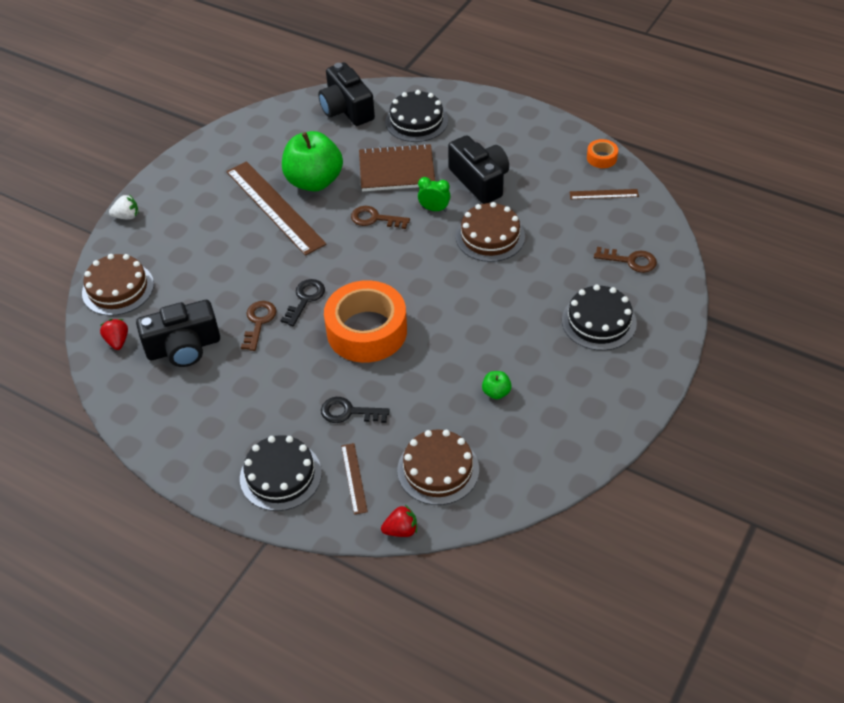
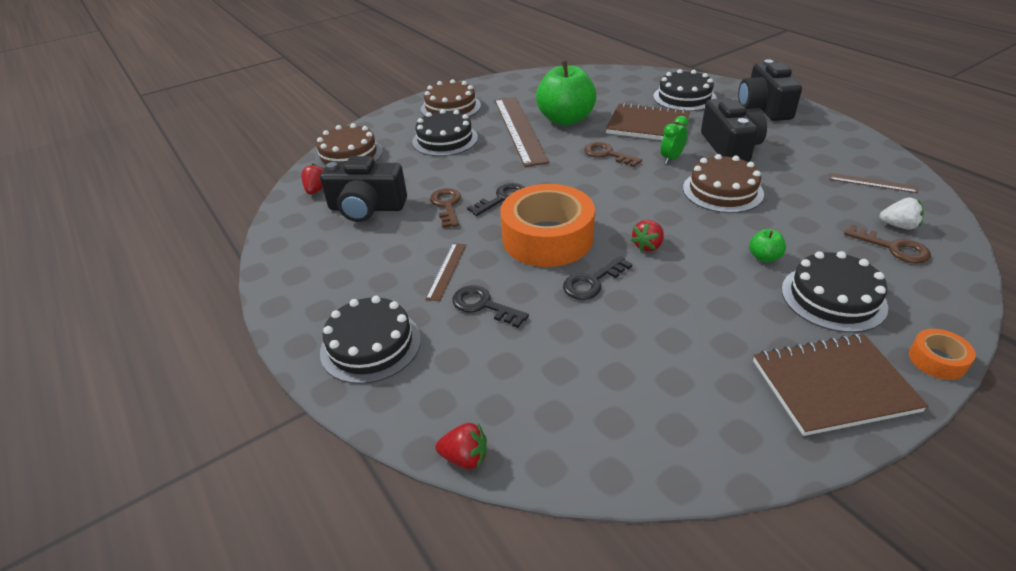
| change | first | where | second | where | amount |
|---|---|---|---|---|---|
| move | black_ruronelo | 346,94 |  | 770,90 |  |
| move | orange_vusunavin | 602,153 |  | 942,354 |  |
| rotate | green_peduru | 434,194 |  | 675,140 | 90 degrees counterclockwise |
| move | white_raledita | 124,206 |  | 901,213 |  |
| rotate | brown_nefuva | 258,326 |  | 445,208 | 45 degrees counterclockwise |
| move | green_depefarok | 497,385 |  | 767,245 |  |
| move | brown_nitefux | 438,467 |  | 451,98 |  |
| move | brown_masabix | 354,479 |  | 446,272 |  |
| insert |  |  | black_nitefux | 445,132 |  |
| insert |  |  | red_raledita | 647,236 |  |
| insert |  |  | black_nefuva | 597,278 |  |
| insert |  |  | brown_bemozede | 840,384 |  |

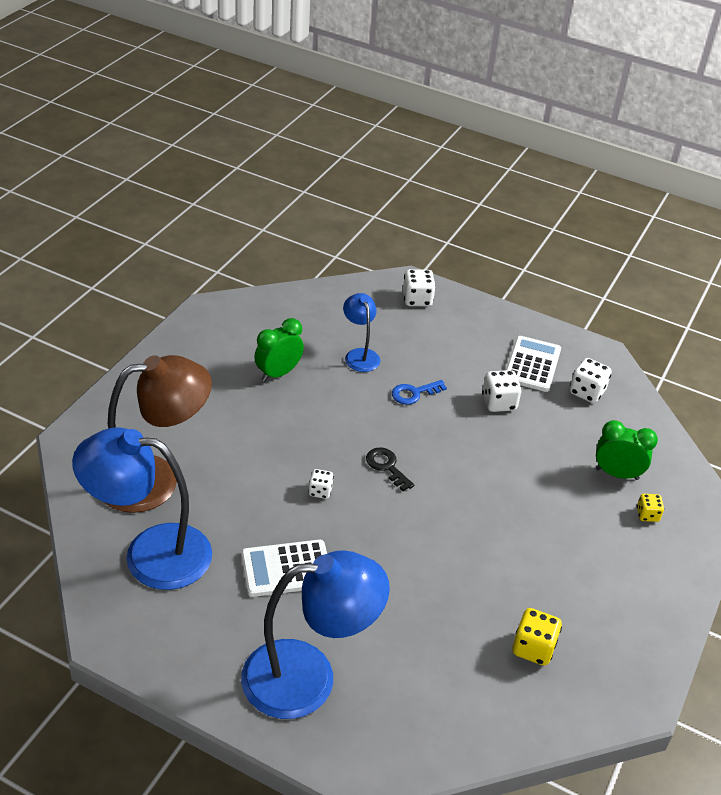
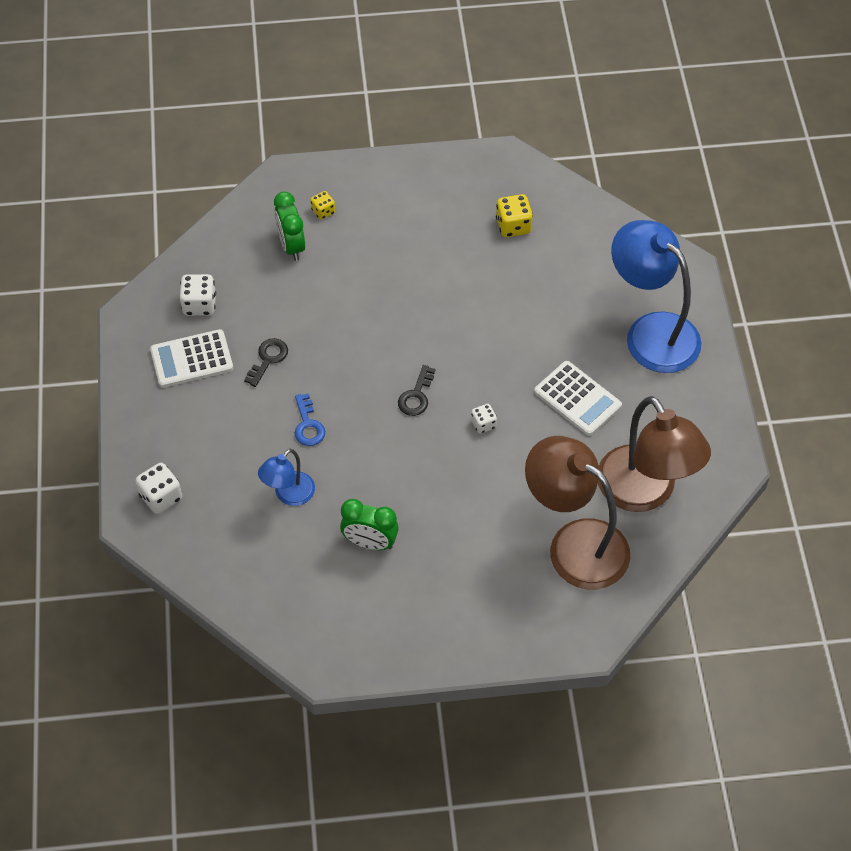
| change | first | where | second | where | amount |
|---|---|---|---|---|---|
| replace | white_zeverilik | 502,391 | black_nefuva | 266,362 |  |
| rotate | blue_nefuva | 419,392 |  | 310,419 | 45 degrees clockwise |
| recolor | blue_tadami | 142,508 | brown_tadami | 654,454 |  |

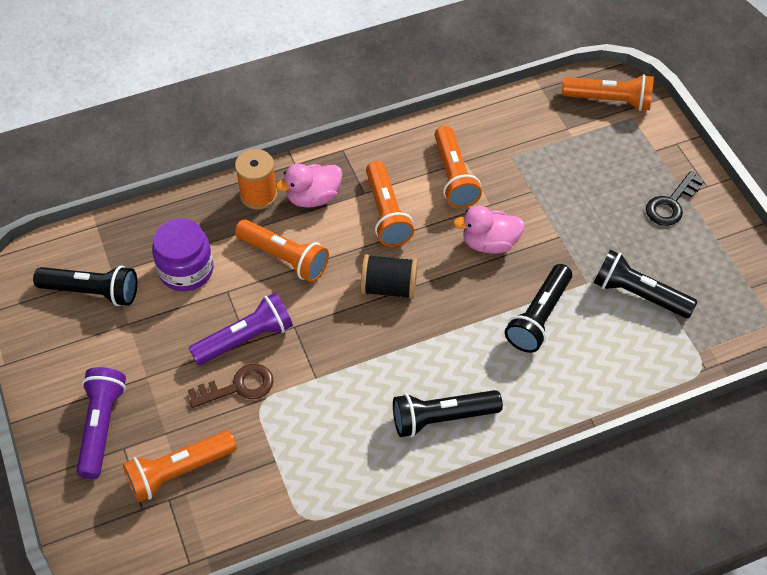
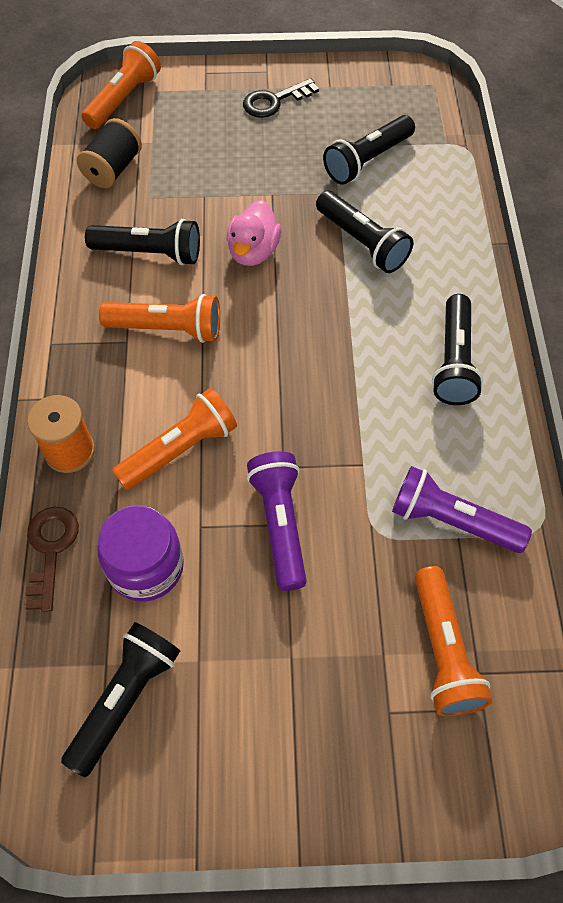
| change | first | where | second | where | amount |
|---|---|---|---|---|---|
| recolor | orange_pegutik | 458,166 | black_pegutik | 142,242 |  |
| delete | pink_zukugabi | 309,186 |  |  |  |
| rotate | black_nefuva | 675,198 |  | 281,98 | 90 degrees clockwise |
| move | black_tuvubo | 389,276 |  | 109,153 |  |
| move | brown_nefuva | 231,386 |  | 52,559 |  |
| move | purple_pegutik | 101,423 |  | 462,509 |  |

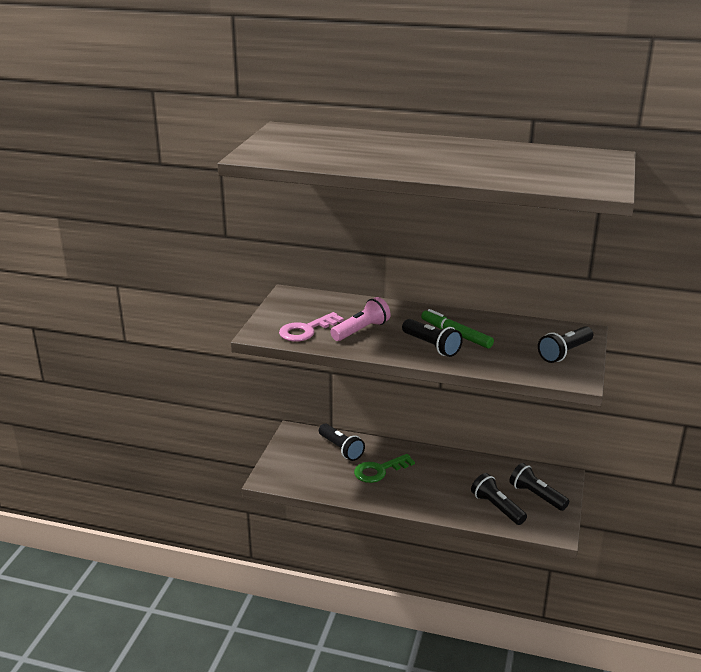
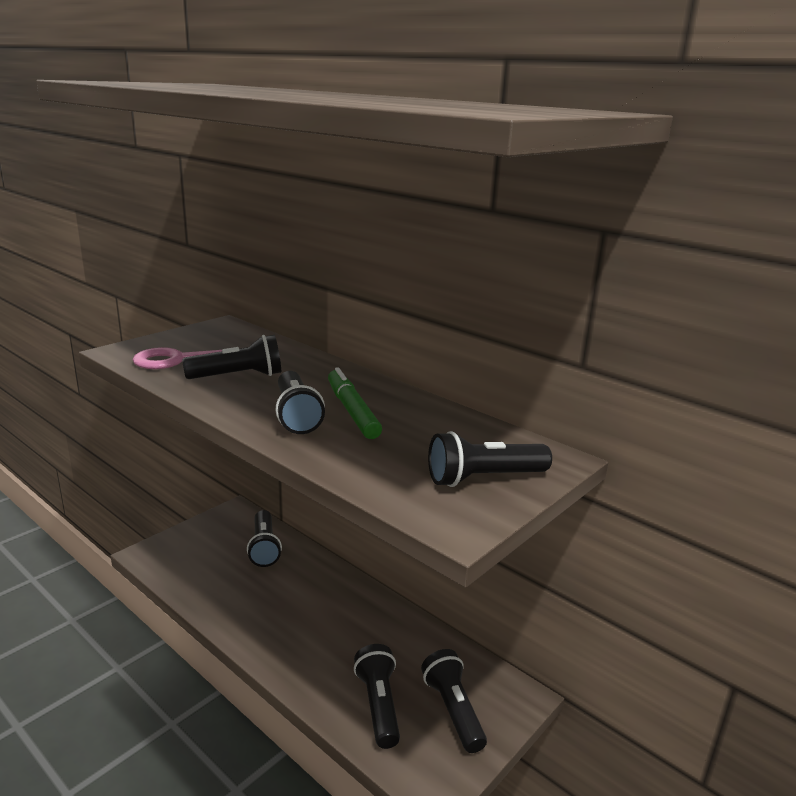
| change | first | where | second | where | amount |
|---|---|---|---|---|---|
| recolor | pink_pegutik | 360,319 | black_pegutik | 231,357 |  |
| delete | green_nefuva | 384,468 |  |  |  |

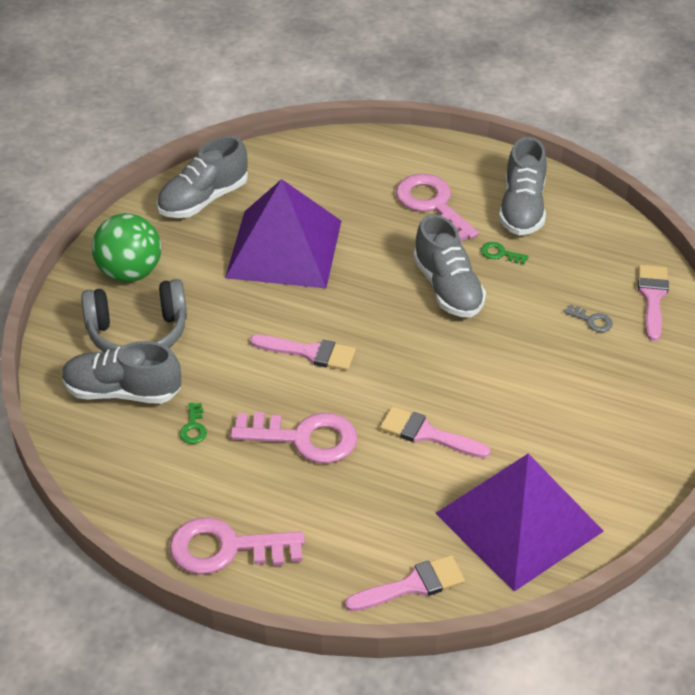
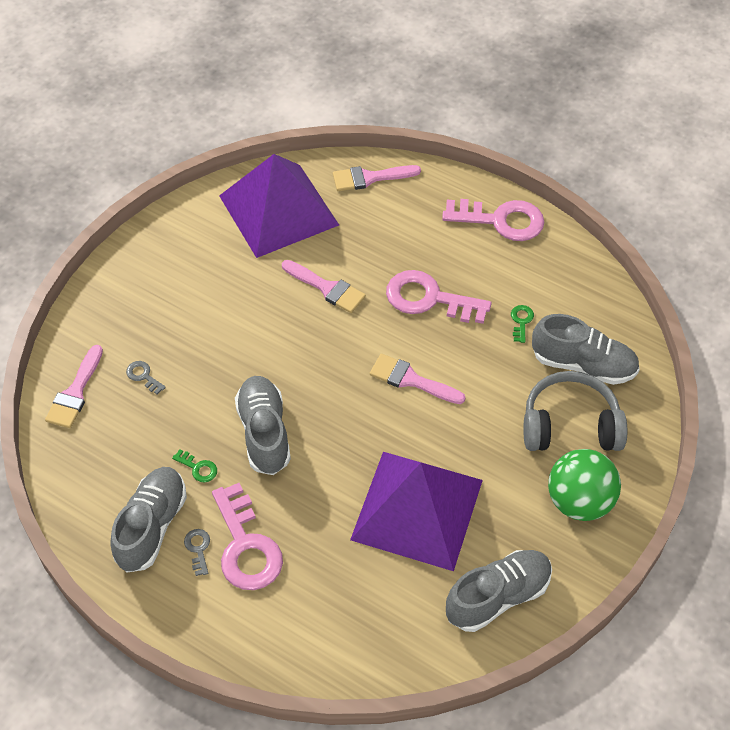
| change | first | where | second | where | amount |
|---|---|---|---|---|---|
| insert |  |  | grey_nefuva | 197,552 |  |

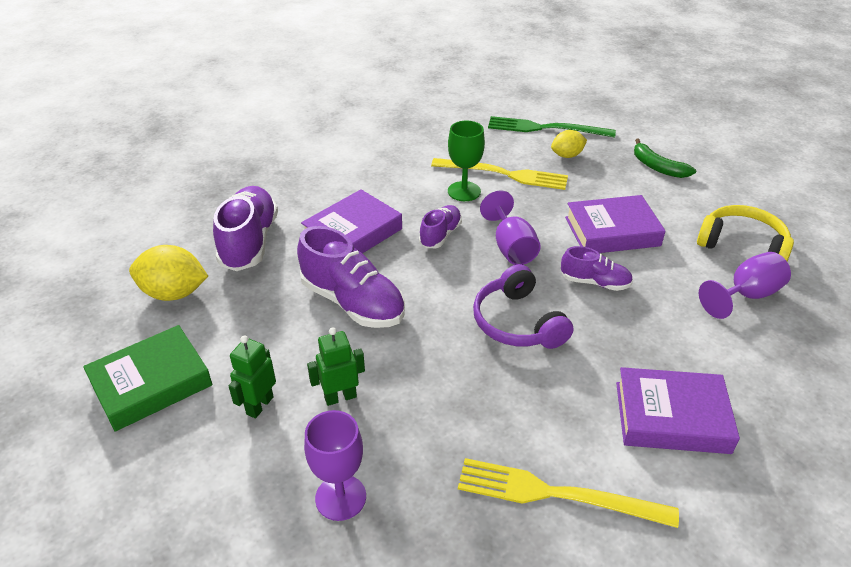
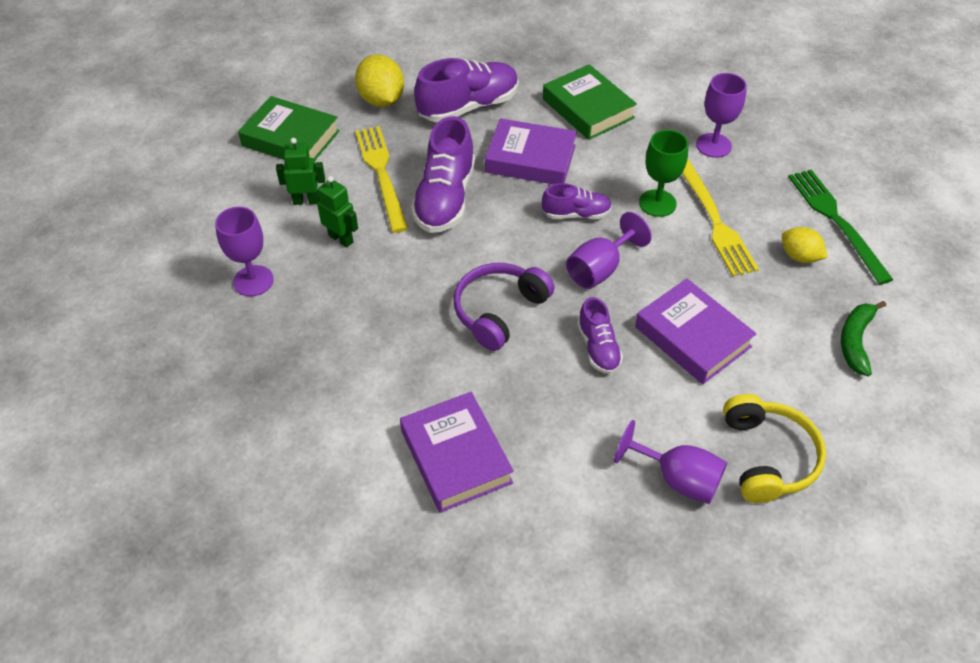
| change | first | where | second | where | amount |
|---|---|---|---|---|---|
| move | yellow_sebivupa | 568,493 |  | 381,179 |  |
| insert |  |  | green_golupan | 590,102 |  |
| insert |  |  | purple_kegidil | 721,115 |  |

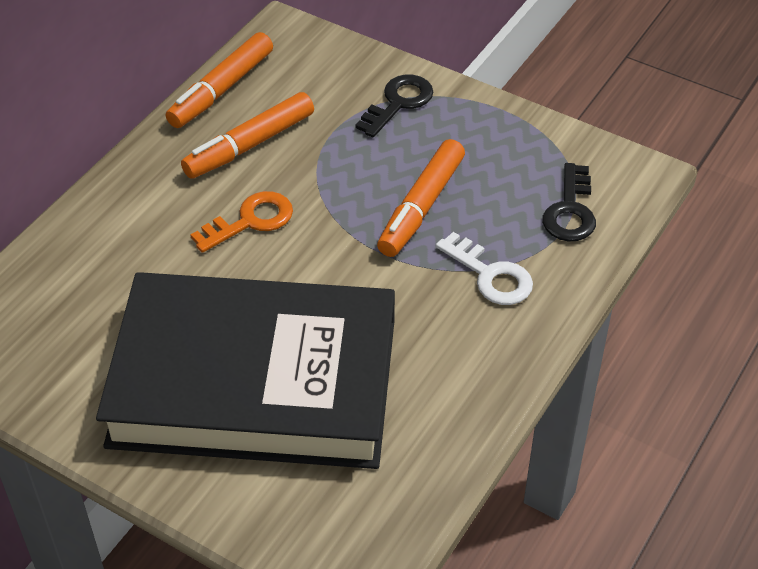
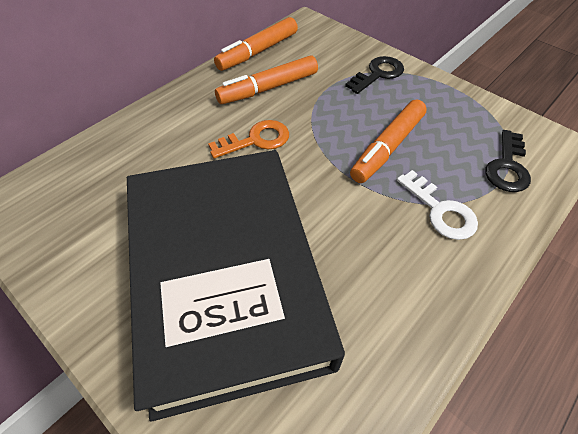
| change | first | where | second | where | amount |
|---|---|---|---|---|---|
| rotate | black_golupan | 245,370 |  | 236,285 | 60 degrees clockwise |

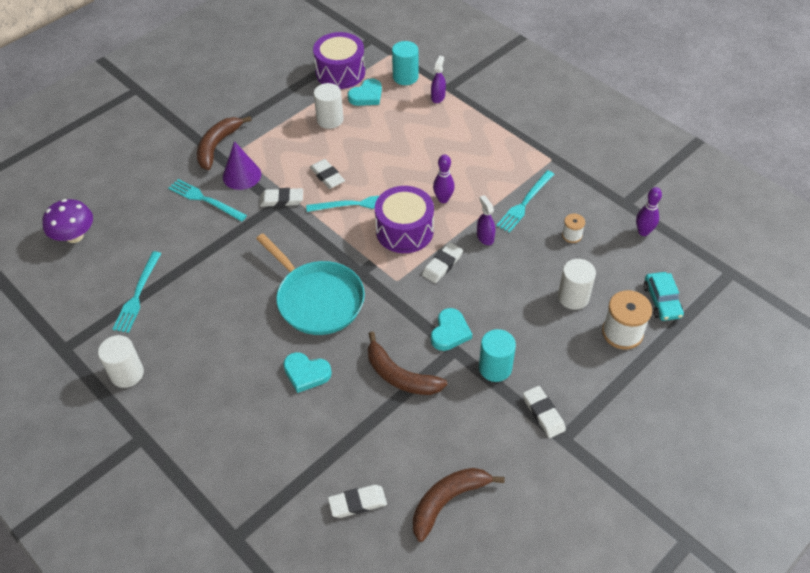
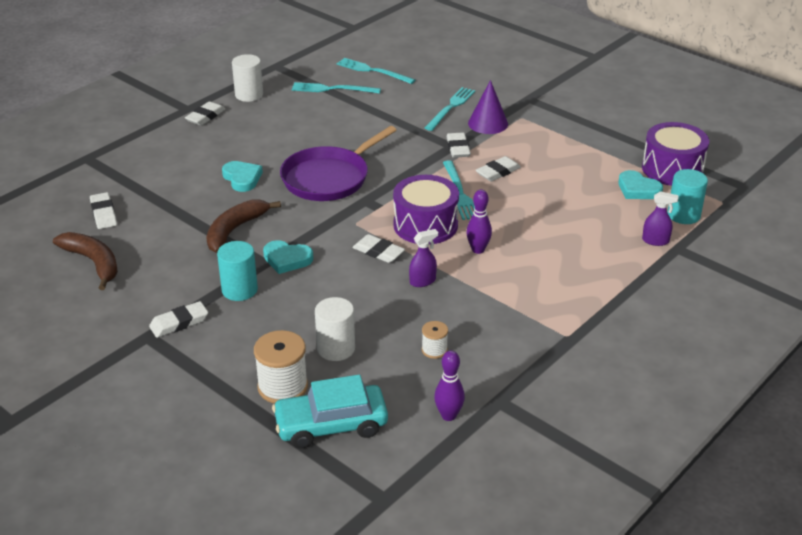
| change | first | where | second | where | amount |
|---|---|---|---|---|---|
| delete | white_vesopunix | 328,106 |  |  |  |
| delete | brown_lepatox | 224,143 |  |  |  |
| move | turquoise_sebivupa | 525,201 |  | 376,71 |  |
| delete | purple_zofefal | 67,221 |  |  |  |
| recolor | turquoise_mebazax | 310,284 | purple_mebazax | 338,163 |  |
| resize | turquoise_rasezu | 664,296 |  | 330,411 | x1.53 |
| rotate | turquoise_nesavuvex | 307,372 |  | 242,176 | 135 degrees clockwise |
| insert |  |  | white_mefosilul | 205,113 |  |

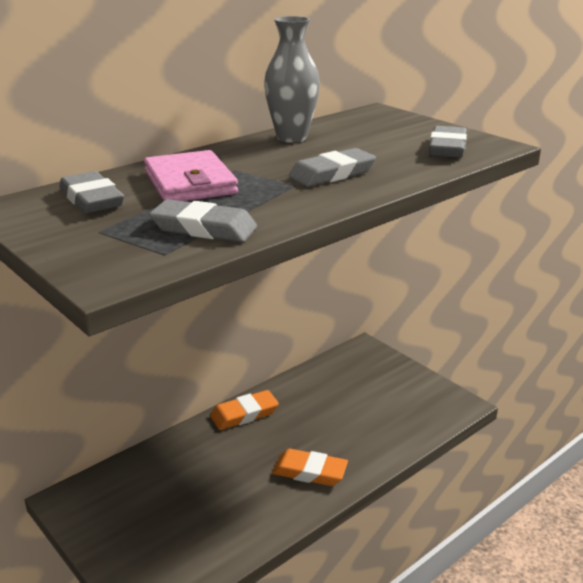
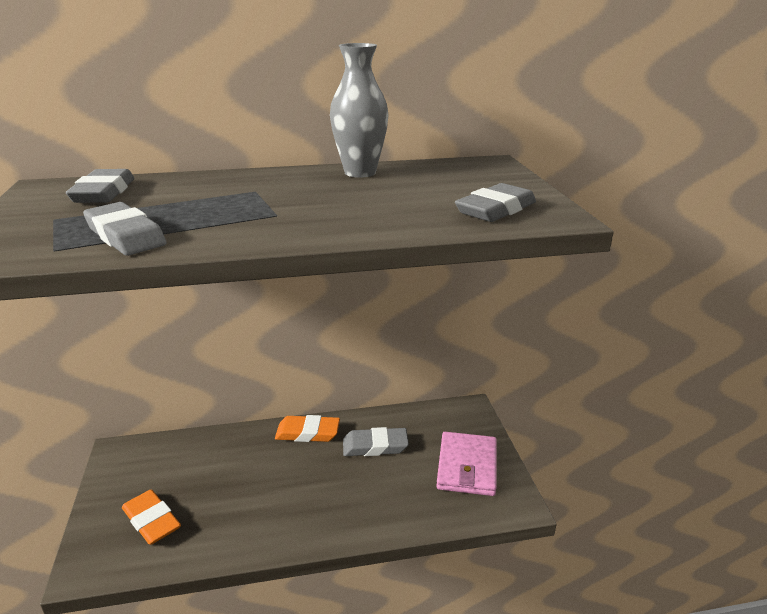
| change | first | where | second | where | amount |
|---|---|---|---|---|---|
| move | grey_mefosilul | 332,167 |  | 376,441 |  |
| move | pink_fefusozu | 191,175 |  | 466,464 |  |
| move | orange_mefosilul | 310,467 |  | 151,517 |  |

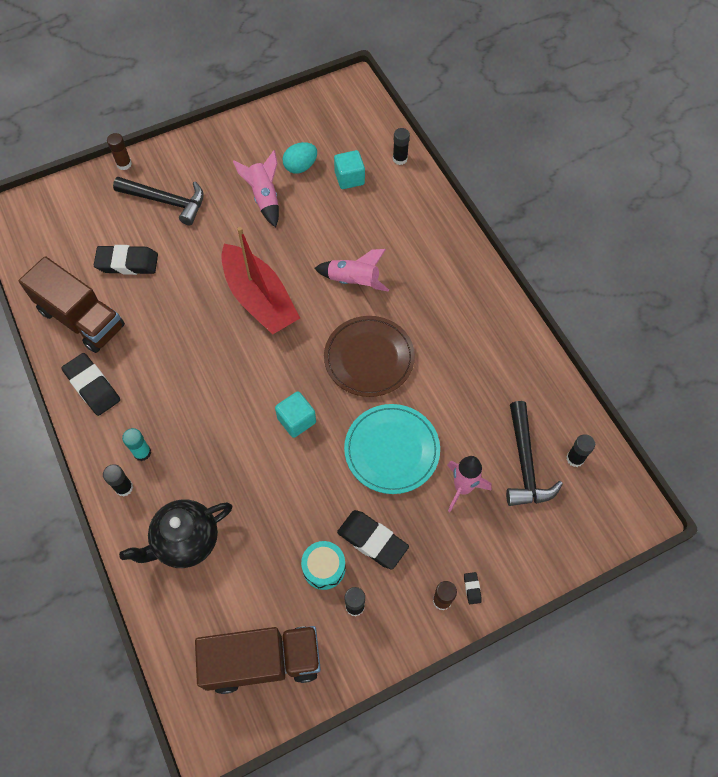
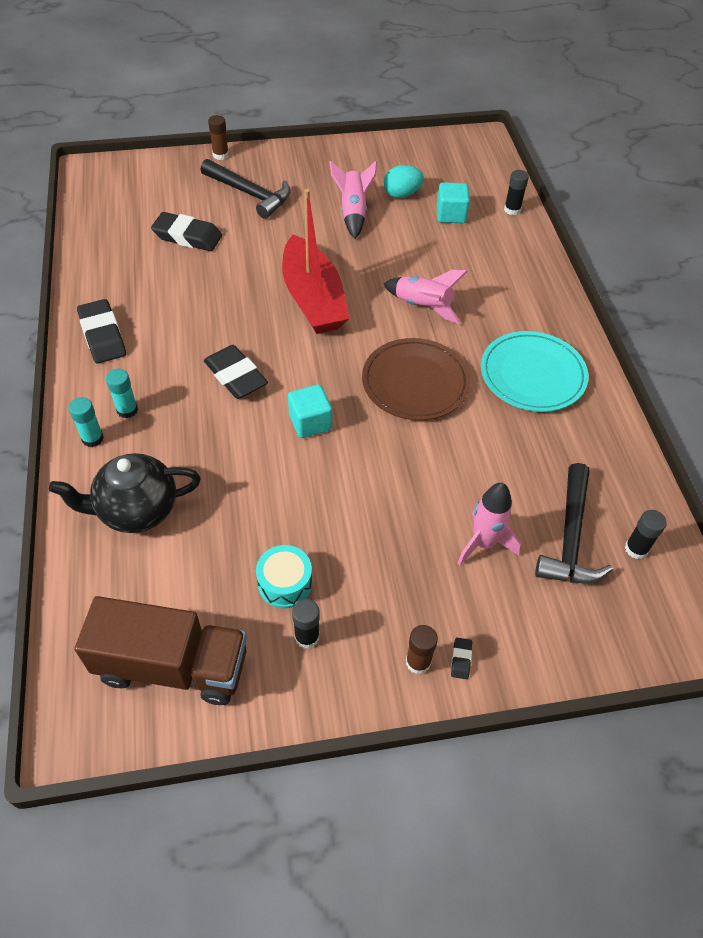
| change | first | where | second | where | amount |
|---|---|---|---|---|---|
| delete | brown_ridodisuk | 72,304 |  |  |  |
| move | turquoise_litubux | 392,449 |  | 535,371 |  |
| recolor | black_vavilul | 118,480 | turquoise_vavilul | 86,422 |  |
| move | black_mefosilul | 373,539 |  | 236,372 |  |

